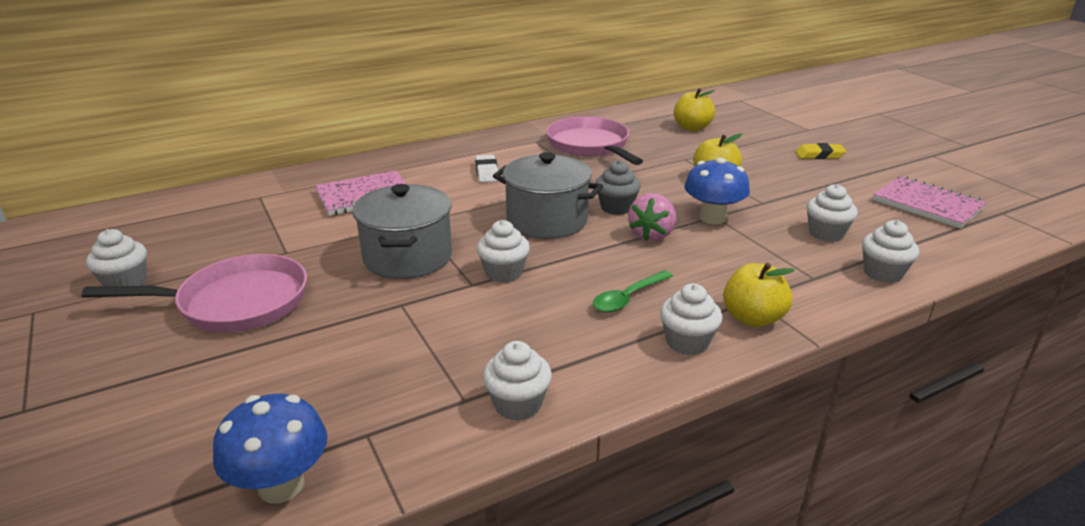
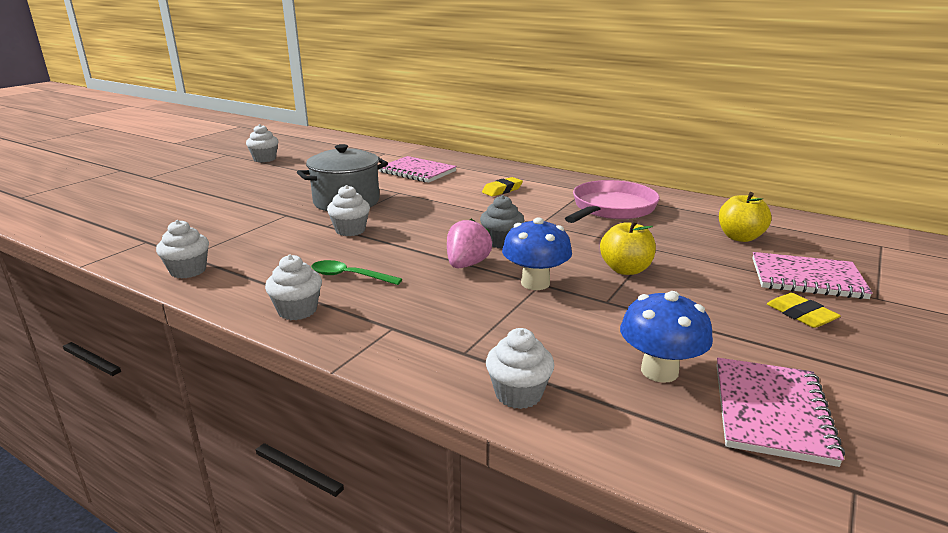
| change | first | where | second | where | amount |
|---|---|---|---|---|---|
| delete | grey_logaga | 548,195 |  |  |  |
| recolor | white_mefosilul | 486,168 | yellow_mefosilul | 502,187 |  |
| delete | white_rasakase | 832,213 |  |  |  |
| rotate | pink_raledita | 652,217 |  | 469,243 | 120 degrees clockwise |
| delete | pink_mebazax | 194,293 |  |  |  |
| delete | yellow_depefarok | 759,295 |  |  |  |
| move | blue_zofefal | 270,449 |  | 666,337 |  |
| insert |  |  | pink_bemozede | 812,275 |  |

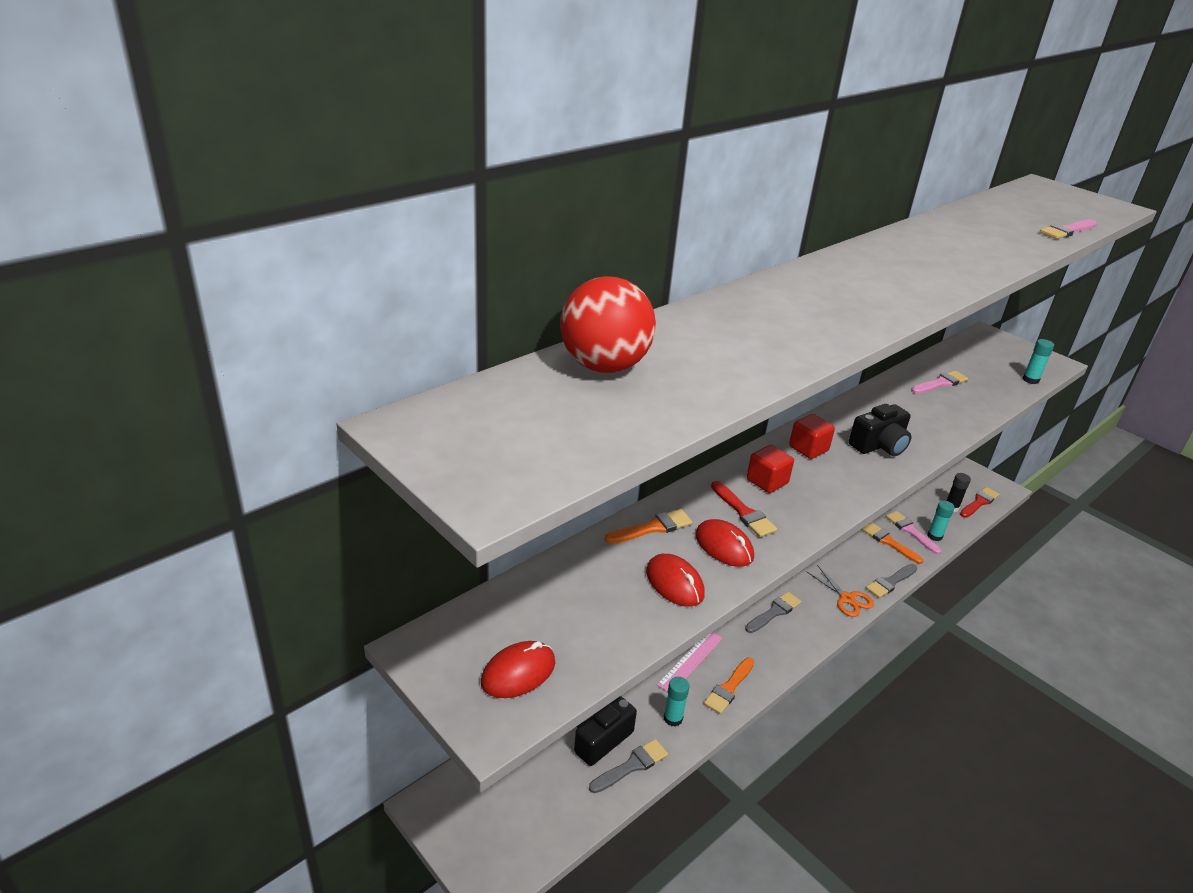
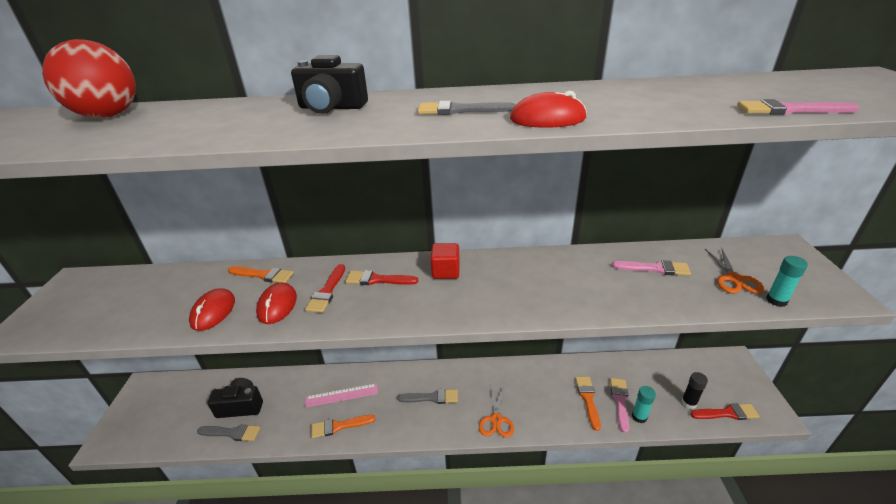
| change | first | where | second | where | amount |
|---|---|---|---|---|---|
| move | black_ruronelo | 880,430 |  | 329,84 |  |
| replace | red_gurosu | 770,469 | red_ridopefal | 382,277 |  |
| move | grey_ridopefal | 892,581 |  | 466,108 |  |
| move | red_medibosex | 518,669 |  | 548,109 |  |
| delete | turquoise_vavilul | 676,702 |  |  |  |
| insert |  |  | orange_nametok | 735,271 |  |

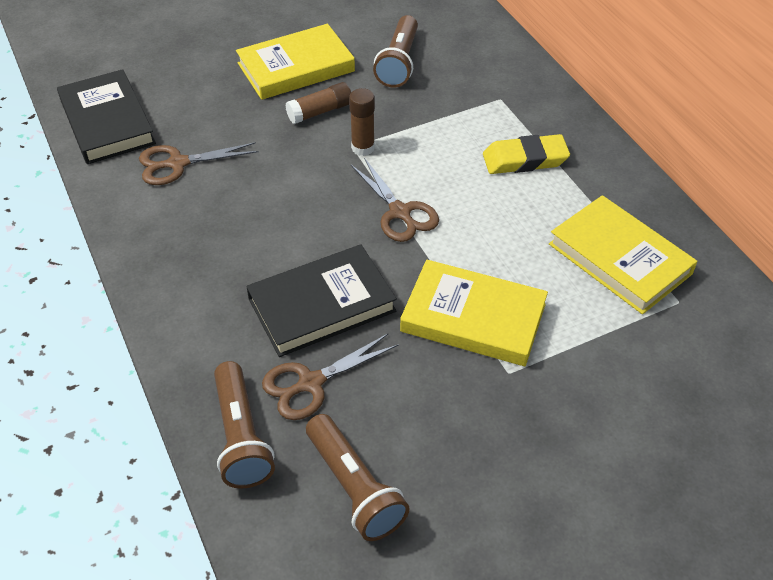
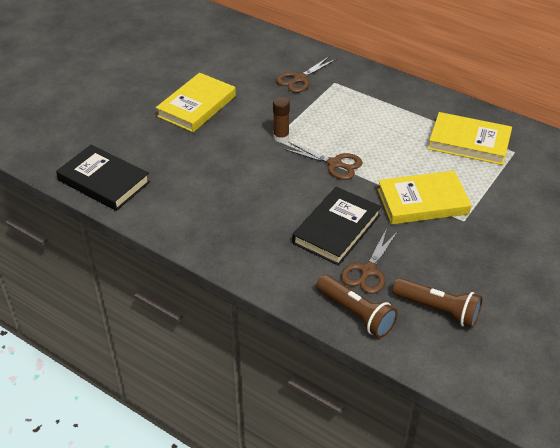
| change | first | where | second | where | amount |
|---|---|---|---|---|---|
| delete | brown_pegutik | 395,51 |  |  |  |
| delete | brown_vavilul | 318,103 |  |  |  |
| delete | yellow_mefosilul | 526,154 |  |  |  |
| move | brown_nametok | 198,163 |  | 306,75 |  |

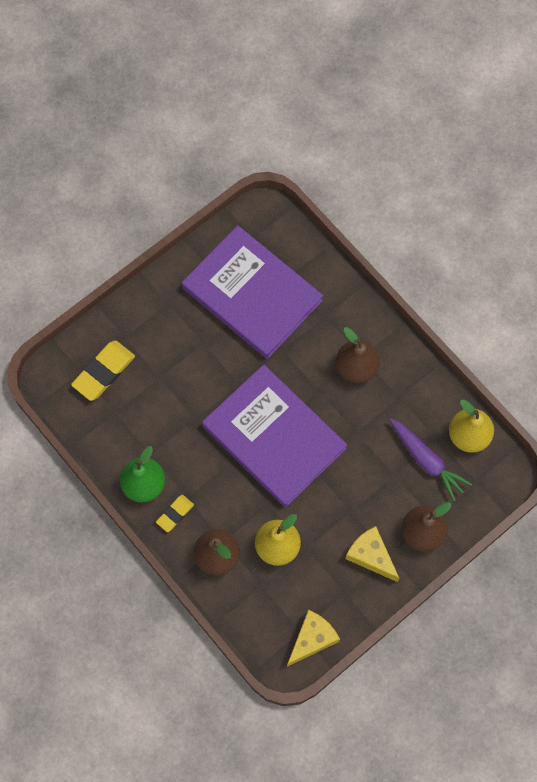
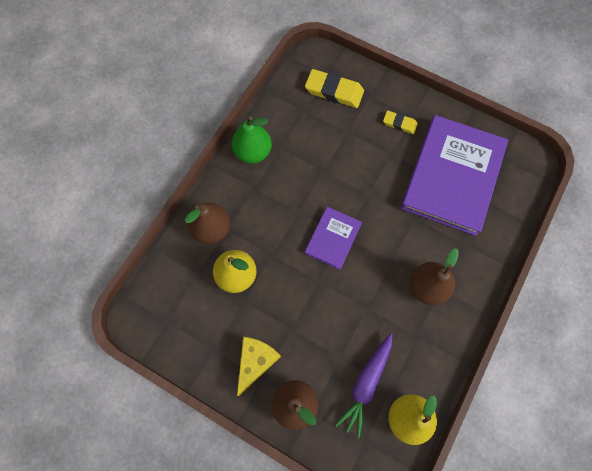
| change | first | where | second | where | amount |
|---|---|---|---|---|---|
| resize | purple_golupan | 274,435 |  | 333,238 | x0.48 |
| move | yellow_mefosilul | 175,513 |  | 400,122 |  |
| delete | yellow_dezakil | 313,638 |  |  |  |

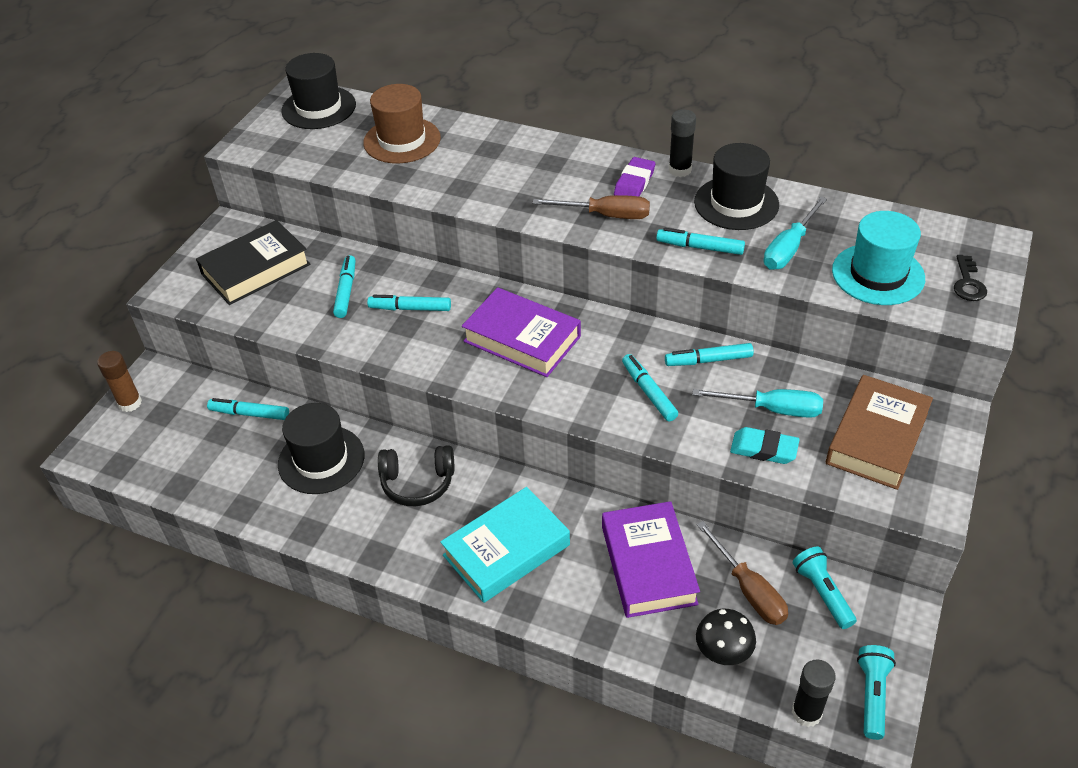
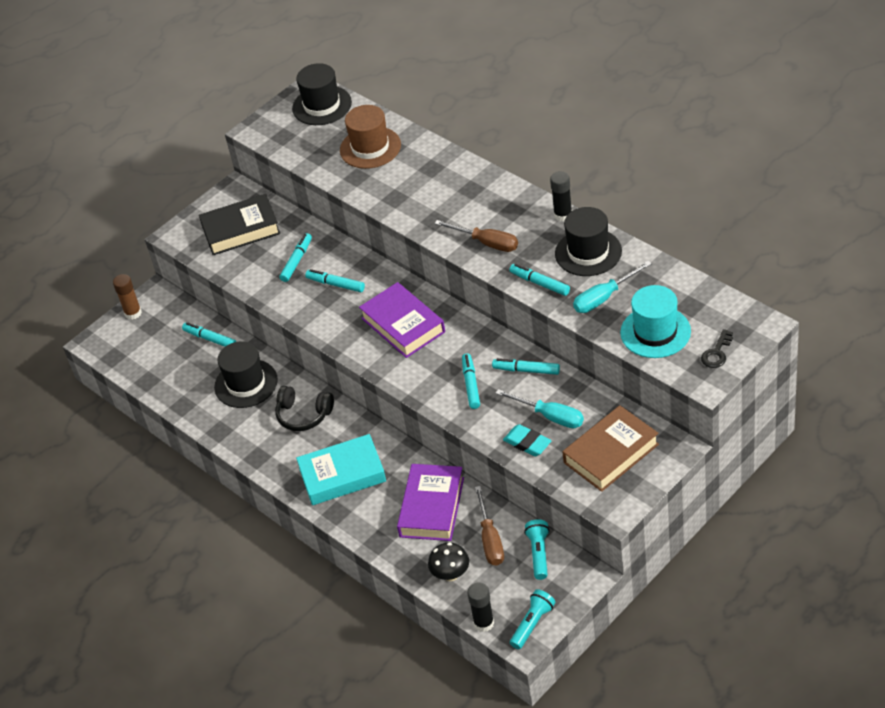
| change | first | where | second | where | amount |
|---|---|---|---|---|---|
| delete | purple_mefosilul | 634,177 |  |  |  |

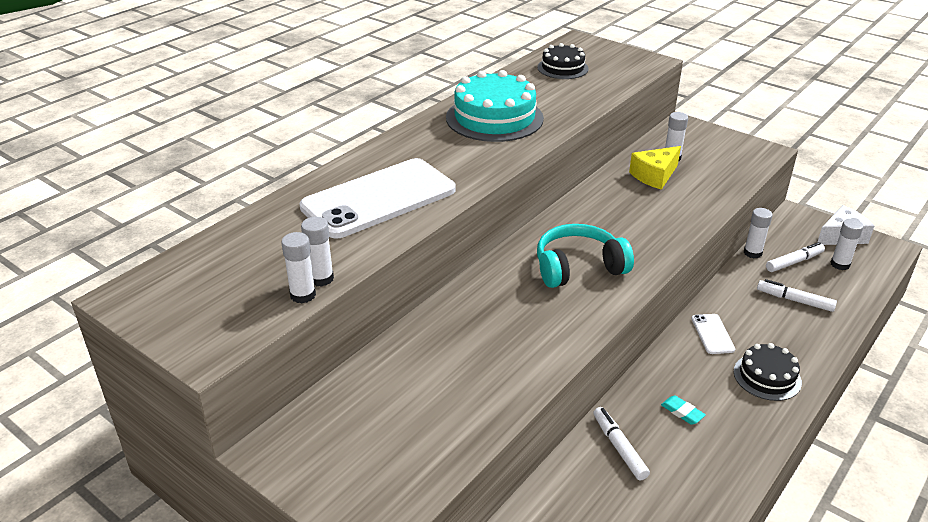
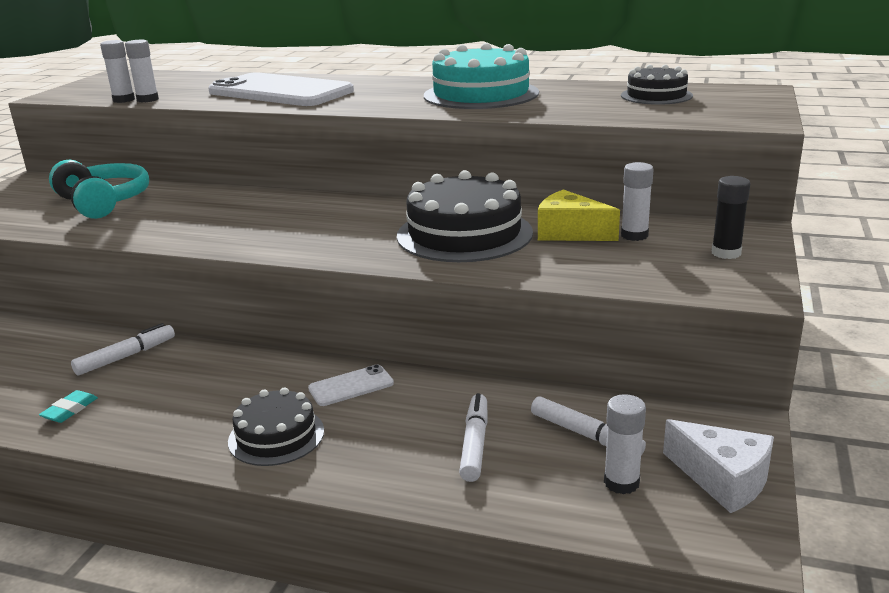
| change | first | where | second | where | amount |
|---|---|---|---|---|---|
| delete | white_vavilul | 758,233 |  |  |  |
| move | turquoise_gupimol | 585,256 |  | 99,189 |  |
| move | turquoise_mefosilul | 683,410 |  | 68,406 |  |
| insert |  |  | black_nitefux | 465,216 |  |
| insert |  |  | black_vavilul | 731,217 |  |

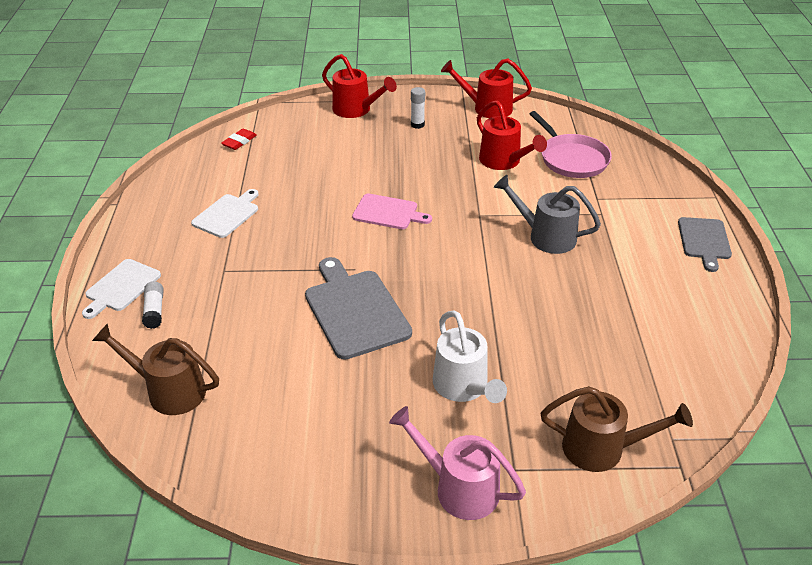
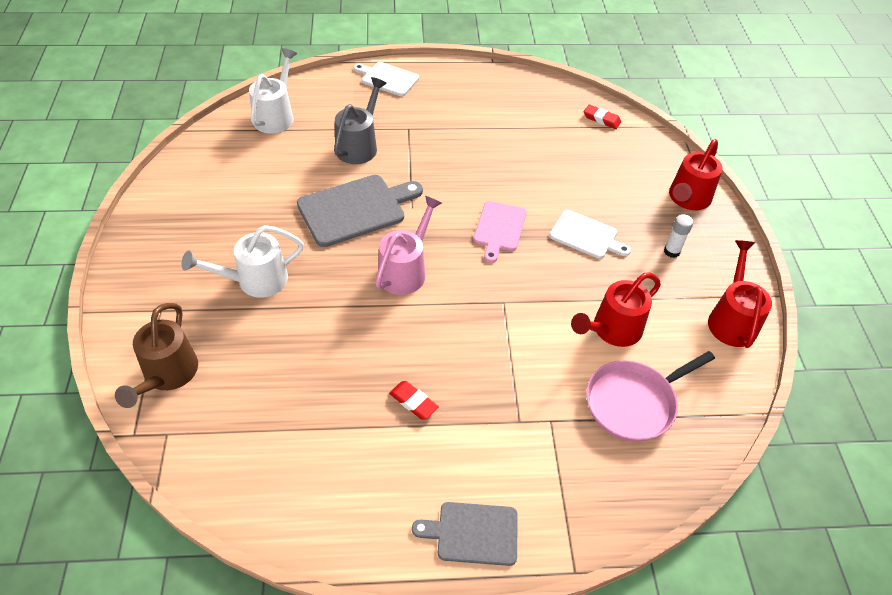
| change | first | where | second | where | amount |
|---|---|---|---|---|---|
| move | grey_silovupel | 547,214 |  | 360,120 |  |
| move | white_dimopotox | 225,213 |  | 590,234 |  |
| delete | white_vavilul | 153,305 |  |  |  |
| recolor | brown_silovupel | 155,369 | white_silovupel | 273,91 |  |
| move | pink_silovupel | 457,463 |  | 408,245 |  |
| insert |  |  | red_mefosilul | 414,400 |  |

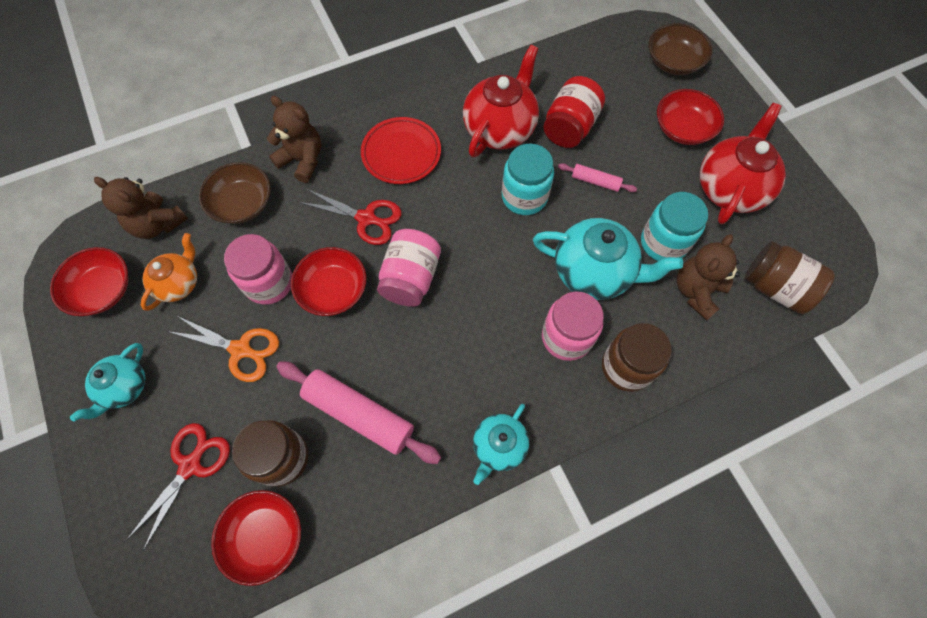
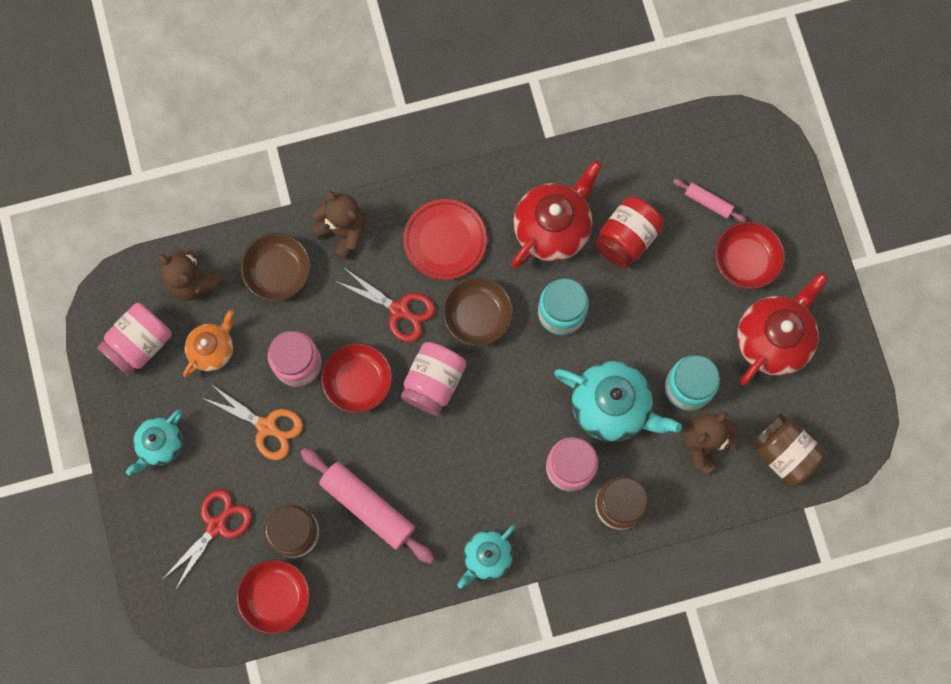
| change | first | where | second | where | amount |
|---|---|---|---|---|---|
| move | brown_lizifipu | 681,49 |  | 477,311 |  |
| move | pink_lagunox | 597,177 |  | 709,200 |  |
| replace | red_lizifipu | 89,281 | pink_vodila | 134,339 |  |

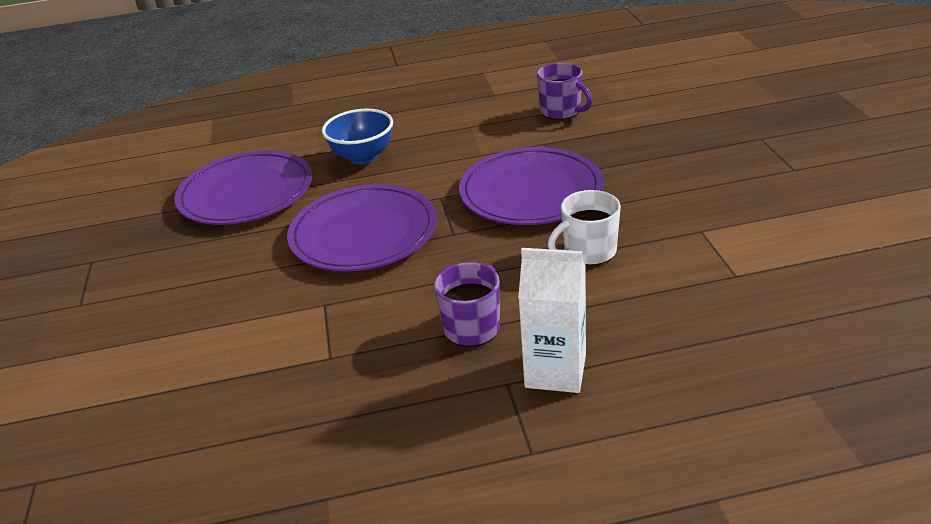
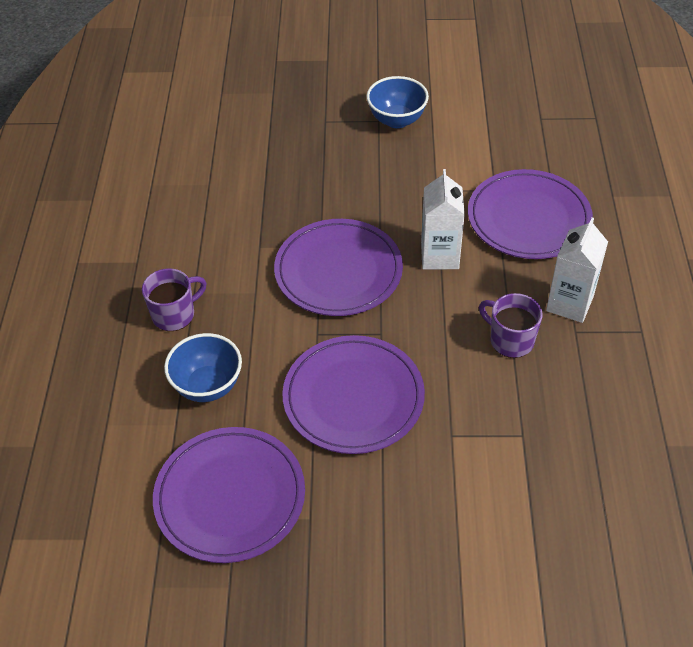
| change | first | where | second | where | amount |
|---|---|---|---|---|---|
| move | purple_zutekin | 565,91 |  | 174,299 |  |
| replace | white_zutekin | 584,228 | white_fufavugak | 443,219 |  |
| insert |  |  | blue_lizifipu | 398,102 |  |
| insert |  |  | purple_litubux | 530,214 |  |

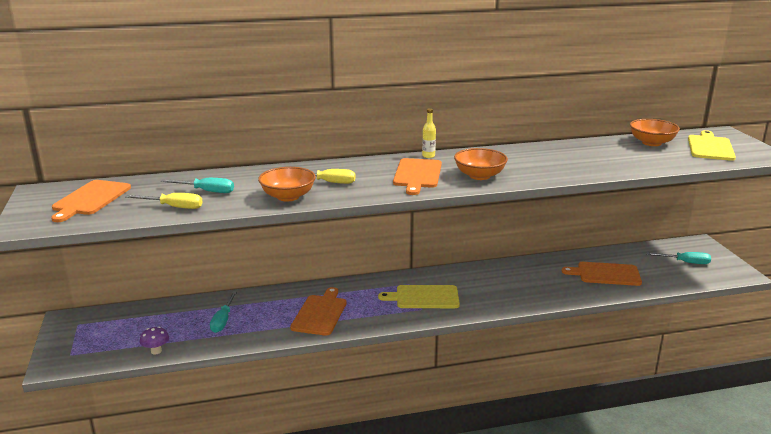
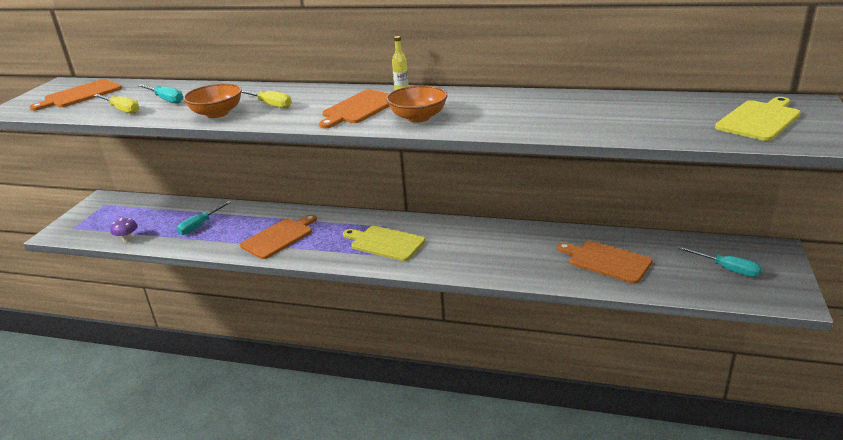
| change | first | where | second | where | amount |
|---|---|---|---|---|---|
| delete | orange_lizifipu | 655,132 |  |  |  |

